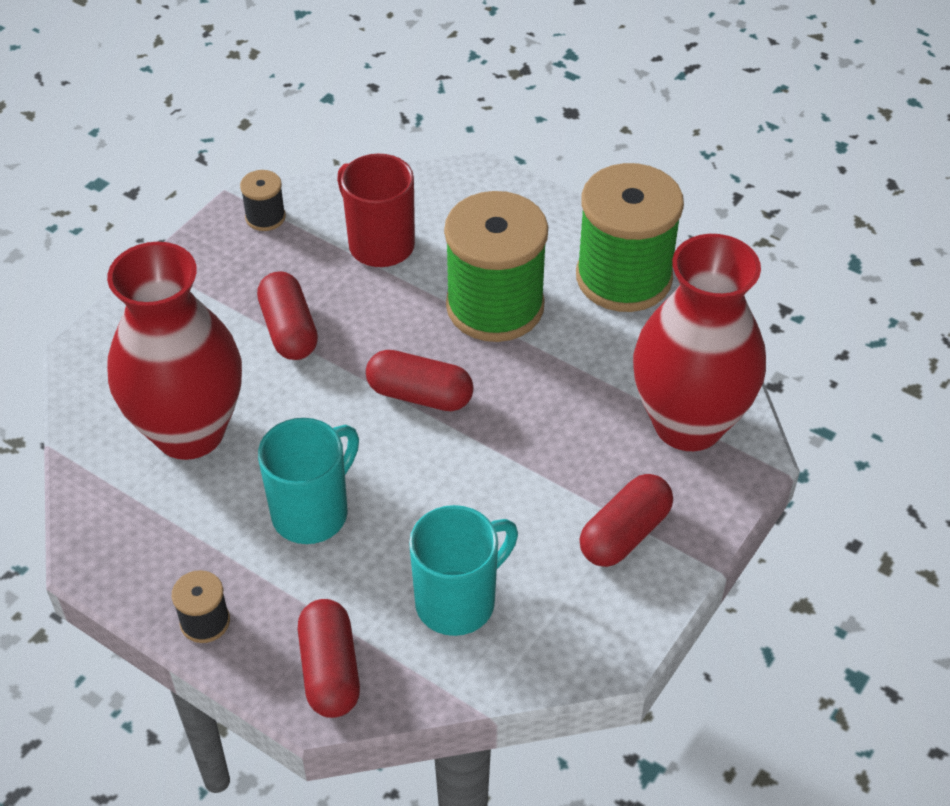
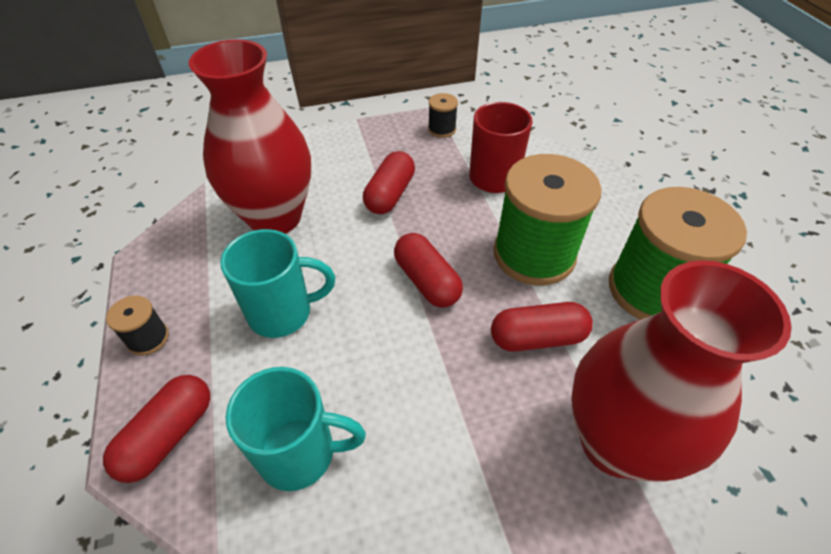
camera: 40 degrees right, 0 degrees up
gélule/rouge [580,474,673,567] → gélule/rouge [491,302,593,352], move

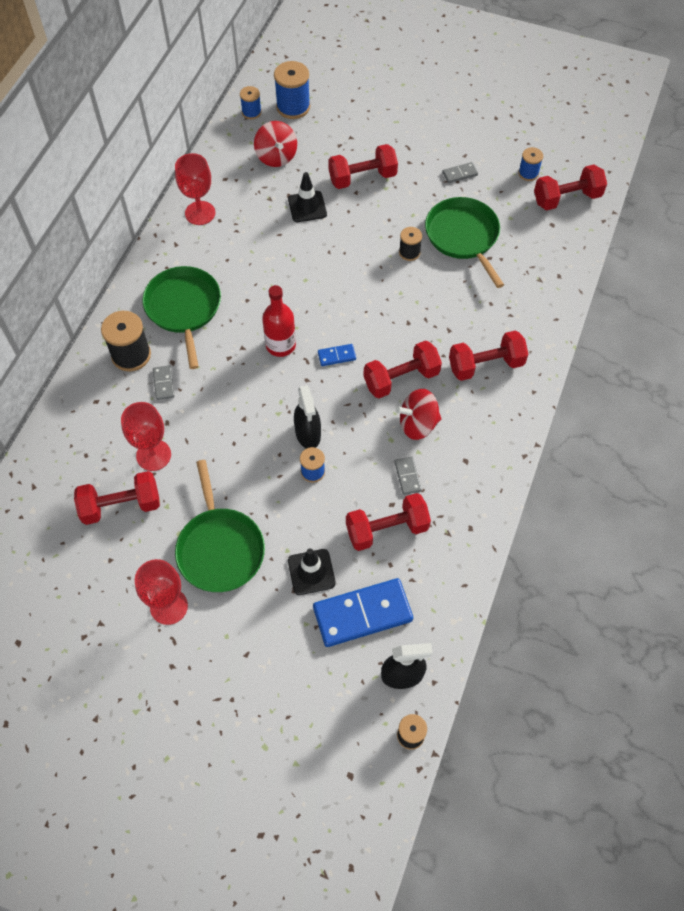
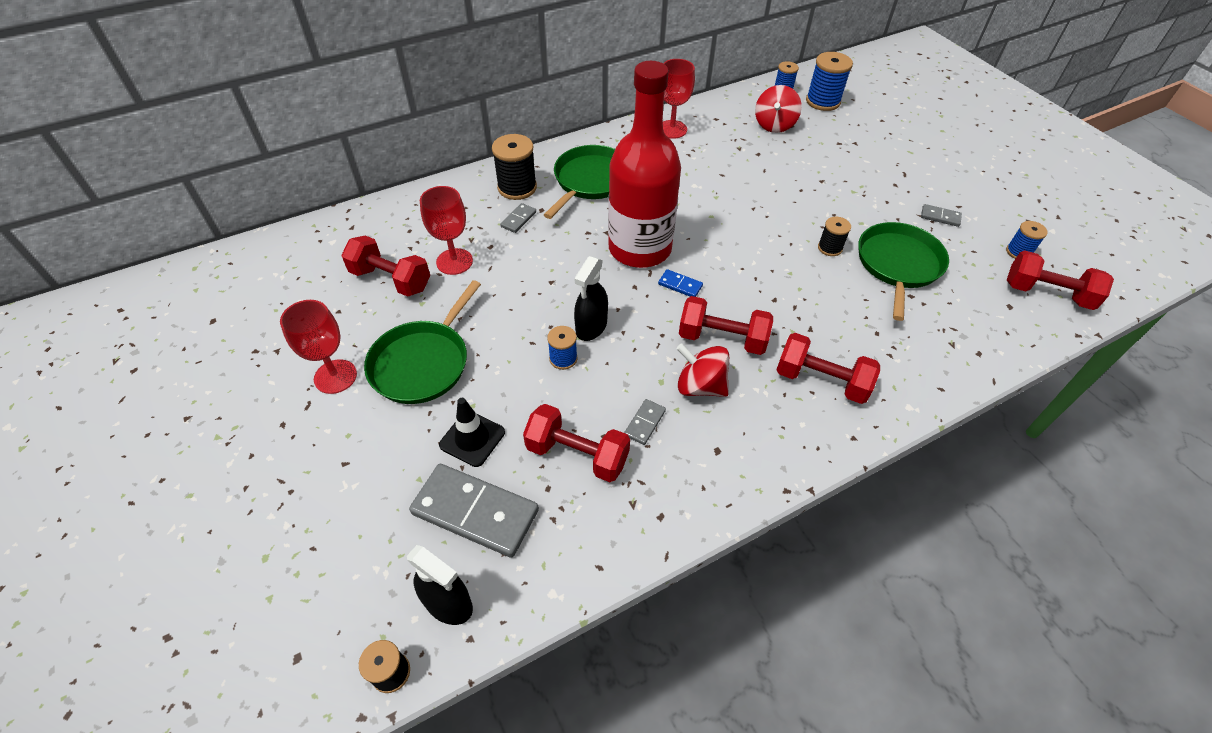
camera: 40 degrees right, 10 degrees down
haltère/rouge [328,144,398,189] → -
cône de chantier/noir [288,172,327,222] → -
bouteille/rouge [262,285,296,357] → bouteille/rouge [608,61,681,268], x1.93
domino/bleu [313,578,413,647] → domino/gris [409,464,539,558]

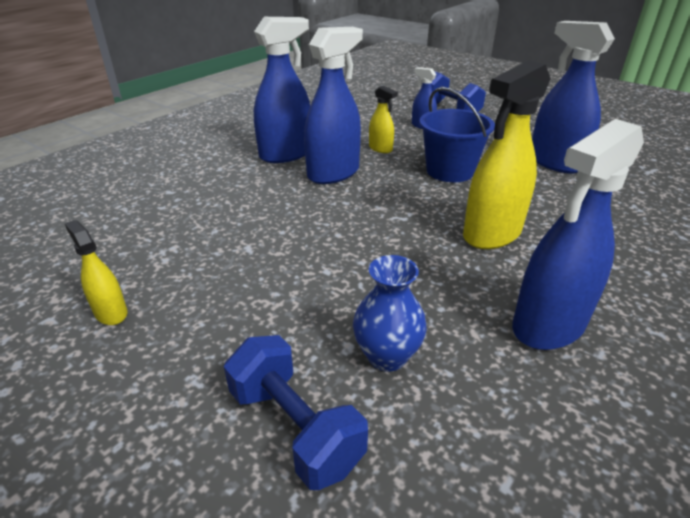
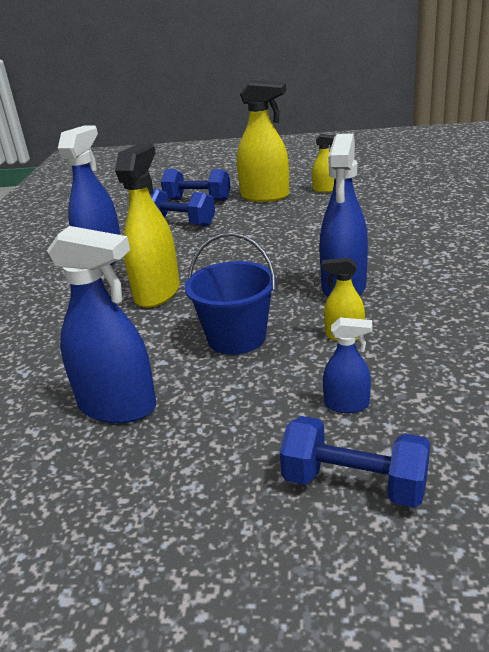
camera: 150 degrees right, 5 degrees down
vaporisateur/bleu [254,17,310,163] → -
vase/bleu [353,255,427,372] → haltère/bleu [150,189,215,226]
- → vaporisateur/jaune [237,80,289,202]

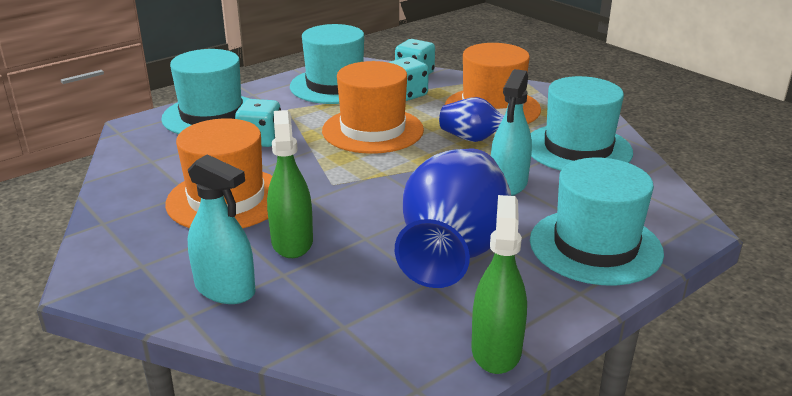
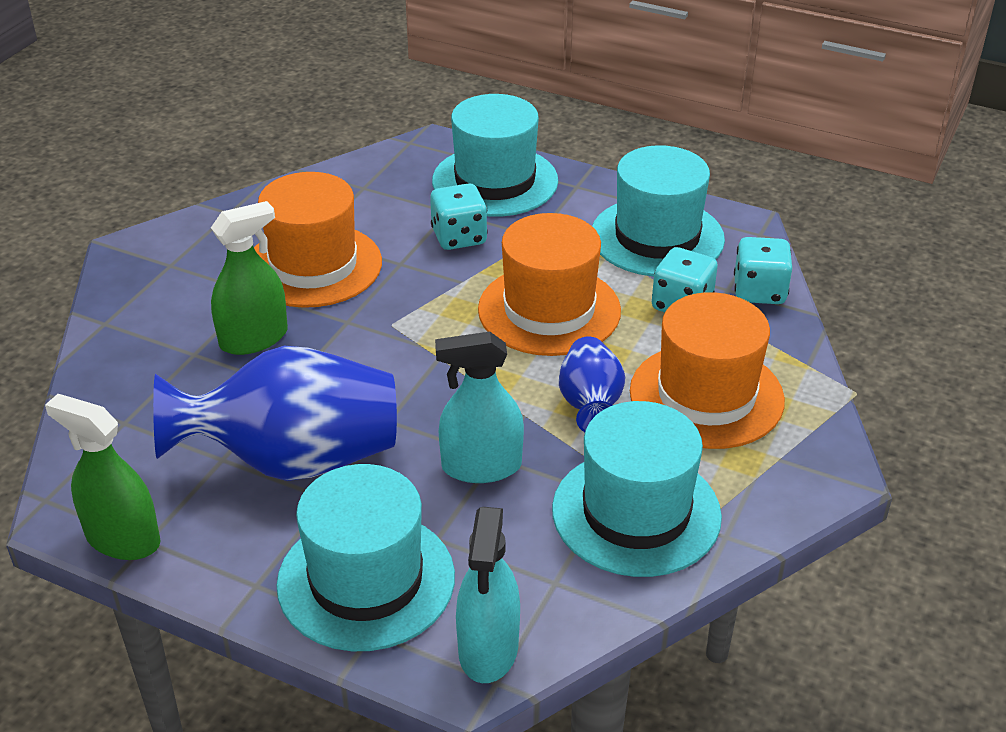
camera: 65 degrees right, 10 degrees up
vaporisateur/turquoise [188,154,256,304] → vaporisateur/turquoise [456,507,520,683], move
vaporisateur/vert [472,195,527,374] → vaporisateur/vert [45,394,160,560], 135 degrees counterclockwise

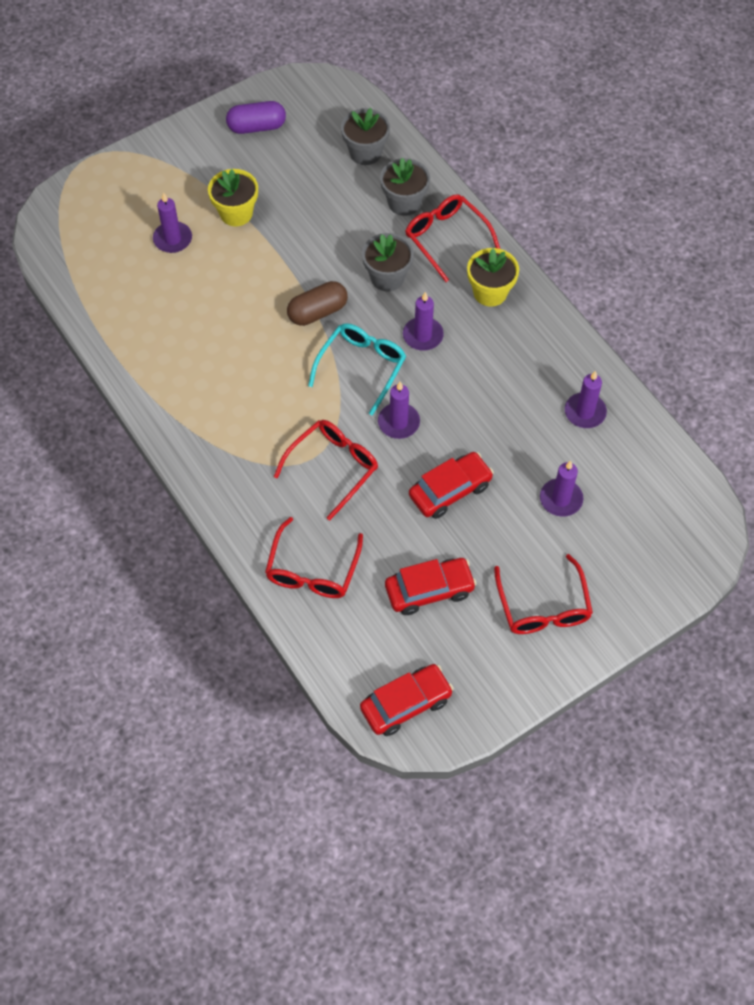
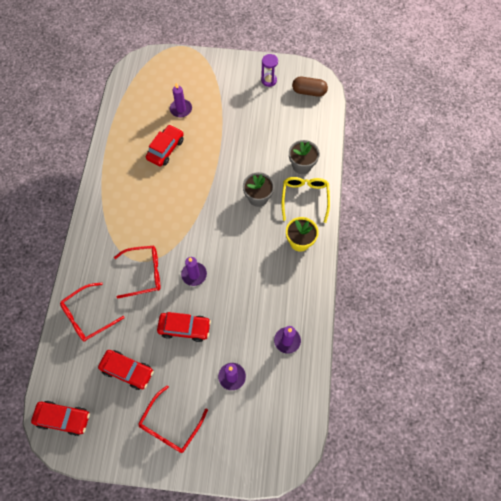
camera: 40 degrees right, 5 degrees up
gélule/violet [226,101,286,134] → sablier/violet [261,54,278,87]
pot de fleurs/gris [341,108,390,165] → -
pot de fleurs/jaune [208,169,258,226] → -
lunettes/rouge [405,194,500,282] → lunettes/jaune [282,177,330,223]
gélule/marron [287,281,348,326] → gélule/marron [292,77,328,97], move
bougie/violet [403,292,444,351] → -
lunettes/turquoise [308,323,406,416] → -
- → voiture/rouge [146,125,184,166]

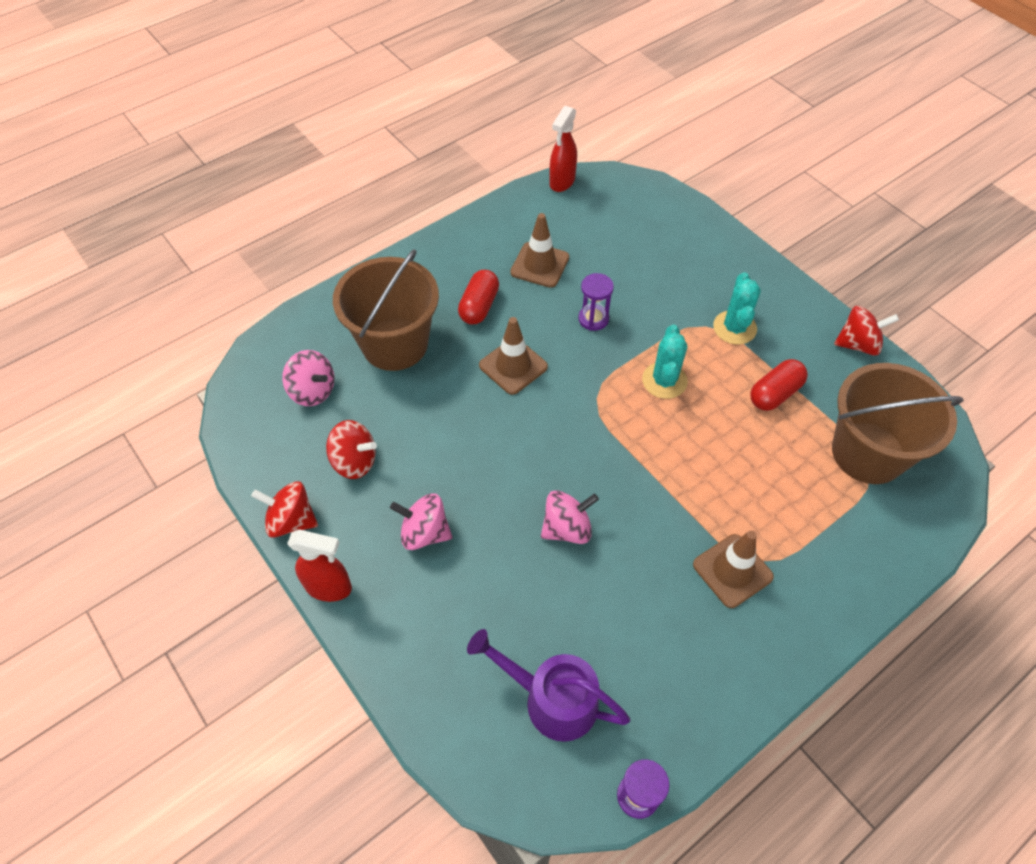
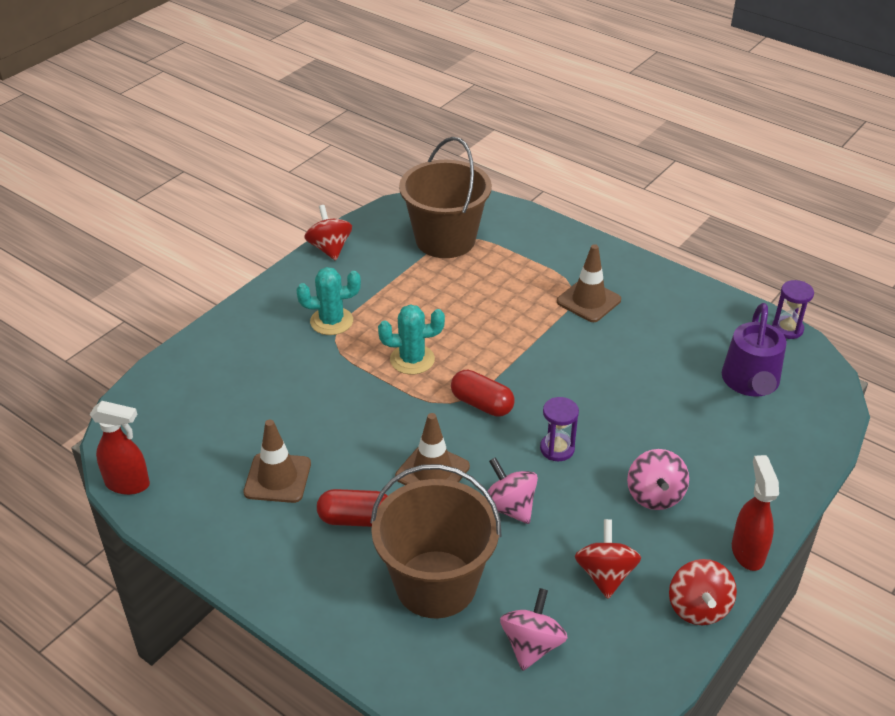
camera: 105 degrees left, 15 degrees down
sablier/violet [578,273,614,331] → sablier/violet [540,397,579,461], move
gélule/rouge [750,359,808,411] → gélule/rouge [451,370,515,417], move
toupie/rose [541,490,599,544] → toupie/rose [484,457,538,524], move

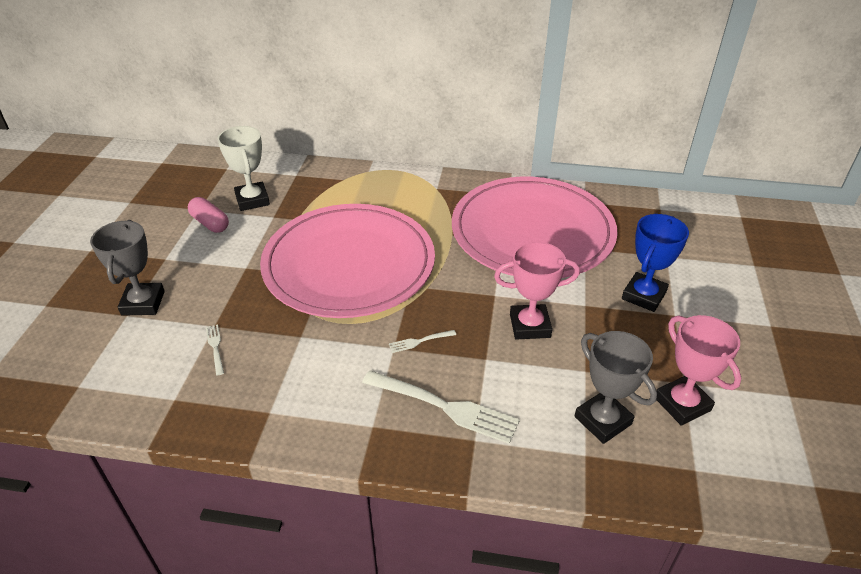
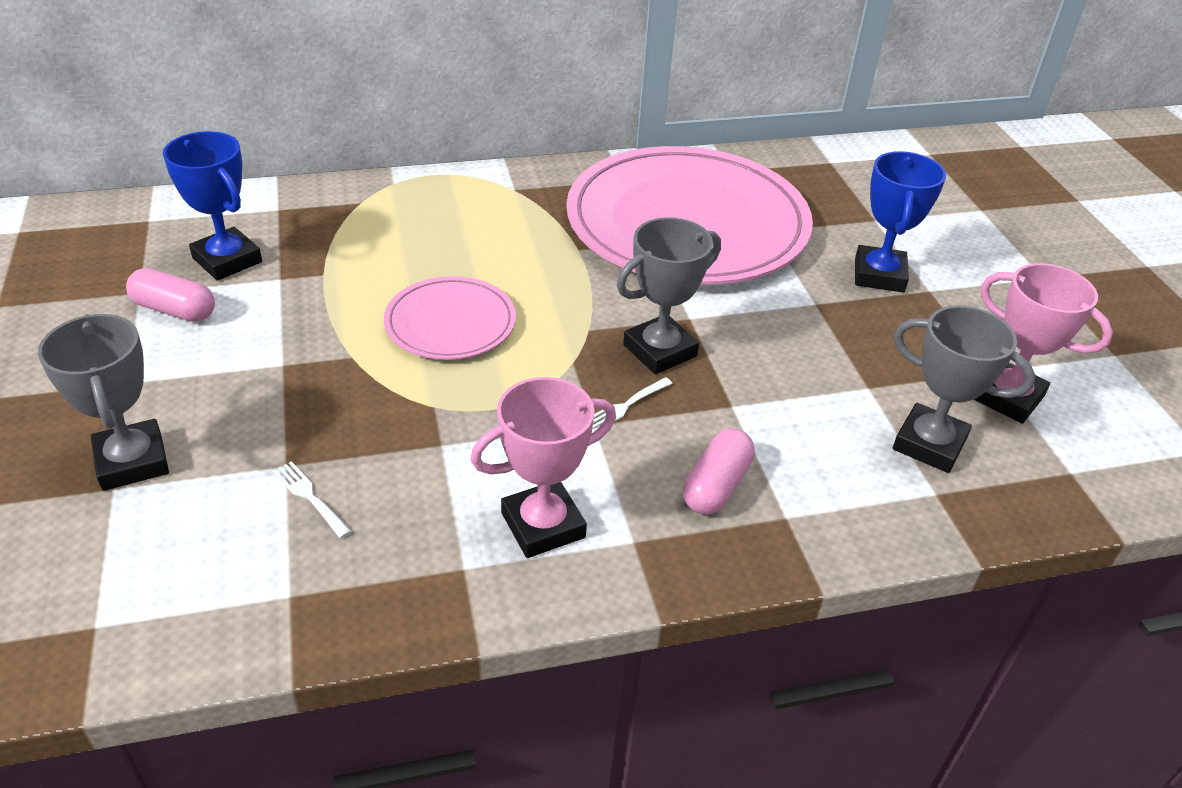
camera: 25 degrees left, 0 degrees up
trophée/blanc [218,126,270,211] → trophée/bleu [163,131,262,281]
assiette/rose [260,204,435,318] → assiette/rose [384,276,516,360], x0.47
trophée/rose [494,242,580,339] → trophée/rose [470,377,616,558], move
fourchette/blanc [362,370,520,444] → gélule/rose [683,428,755,514]
- → trophée/gris [617,217,721,374]

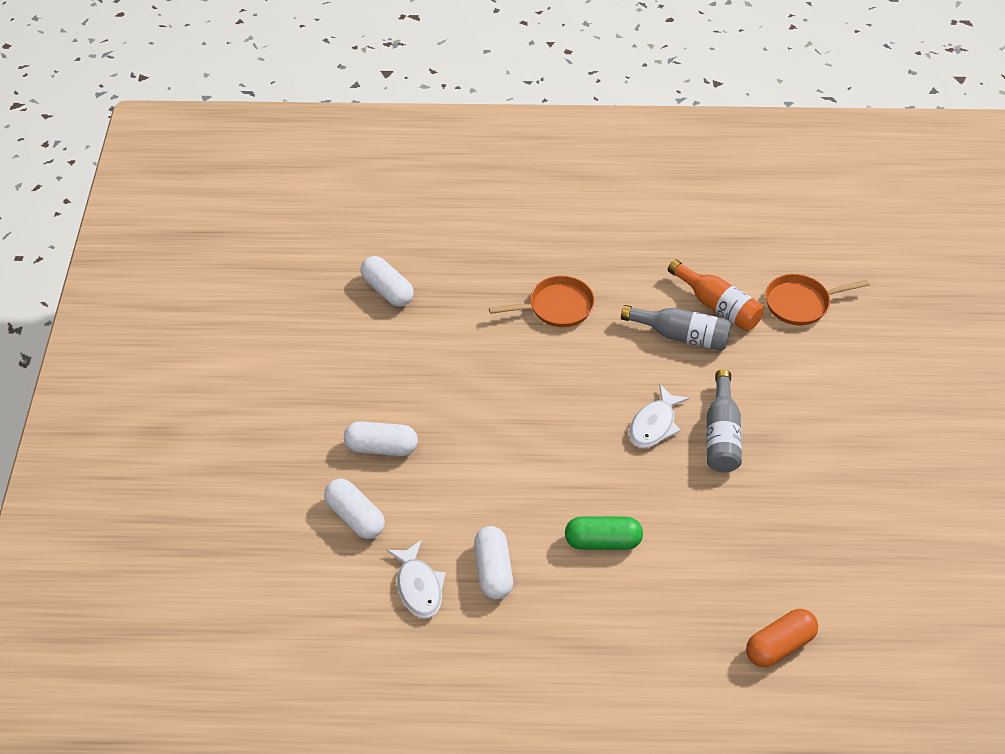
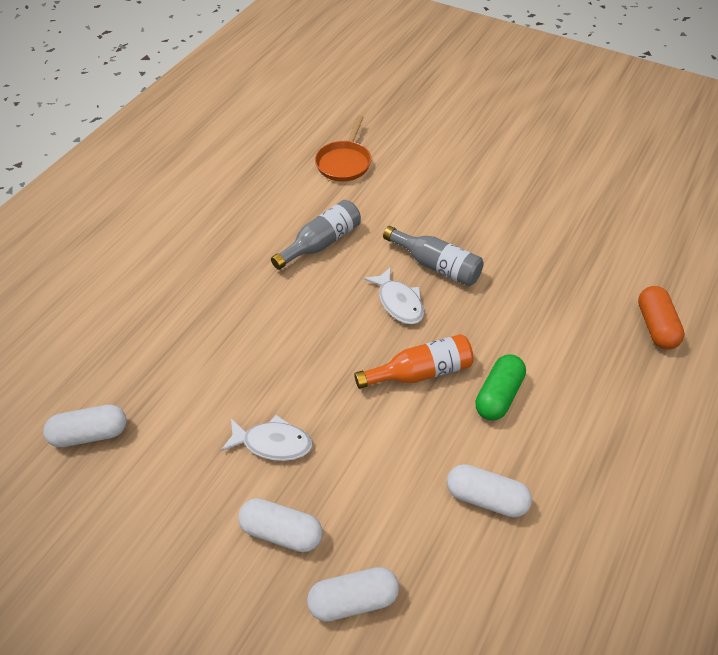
camera: 60 degrees left, 0 degrees up
bouteille/orange [668,259,764,331] → bouteille/orange [354,334,474,389], move
poêle/orange [489,276,594,327] → -
gélule/blanc [344,421,418,456] → gélule/blanc [238,498,323,552], 75 degrees clockwise
poisson/blanc [387,540,446,618] → poisson/blanc [221,415,312,461], move

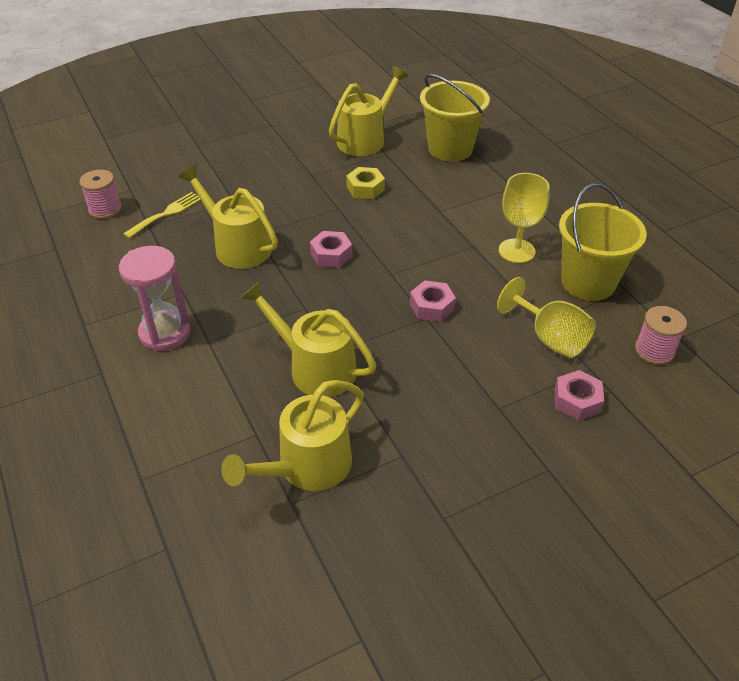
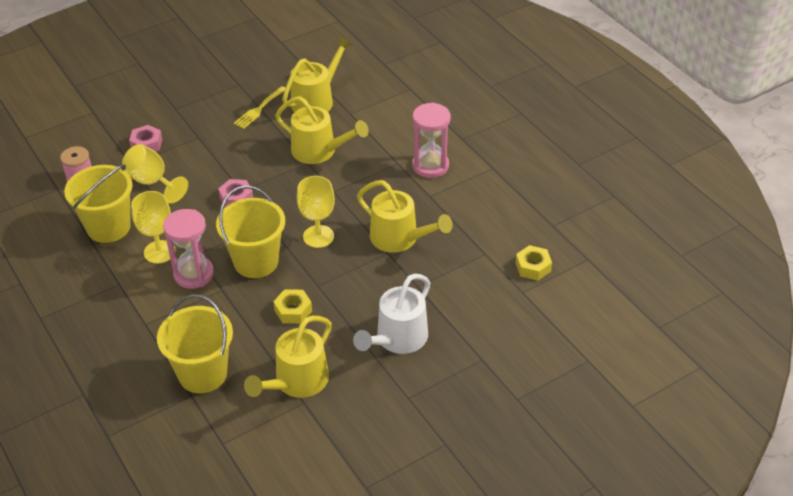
camera: 175 degrees right, 0 degrees up
bobine/rose [79,170,122,219] → écrou/jaune [516,245,552,281]
fourchette/jaune [123,192,201,238] → fourchette/jaune [233,86,285,129], move
écrou/rose [310,231,352,268] → verre à pied/jaune [297,176,335,248]
- → seau/jaune [216,185,285,278]
- → sablier/rose [163,209,214,289]
- → arrosoir/blanc [353,274,430,354]

